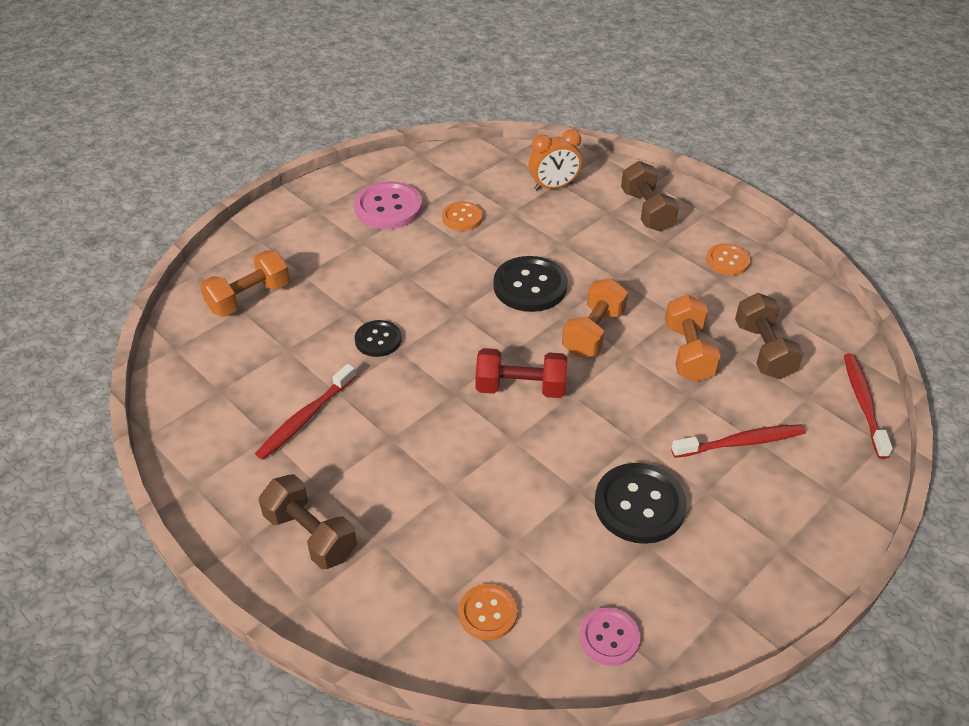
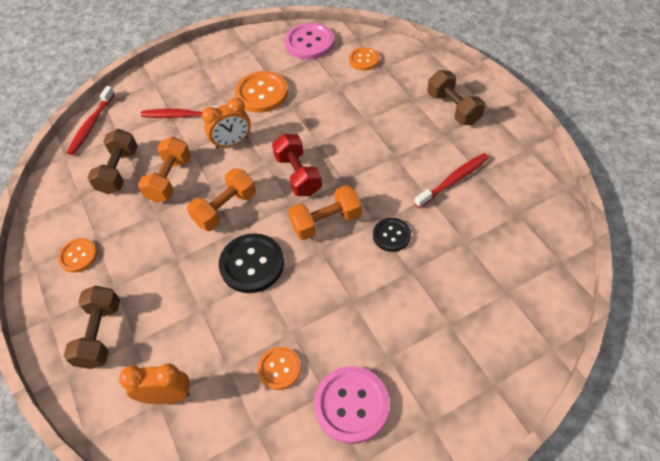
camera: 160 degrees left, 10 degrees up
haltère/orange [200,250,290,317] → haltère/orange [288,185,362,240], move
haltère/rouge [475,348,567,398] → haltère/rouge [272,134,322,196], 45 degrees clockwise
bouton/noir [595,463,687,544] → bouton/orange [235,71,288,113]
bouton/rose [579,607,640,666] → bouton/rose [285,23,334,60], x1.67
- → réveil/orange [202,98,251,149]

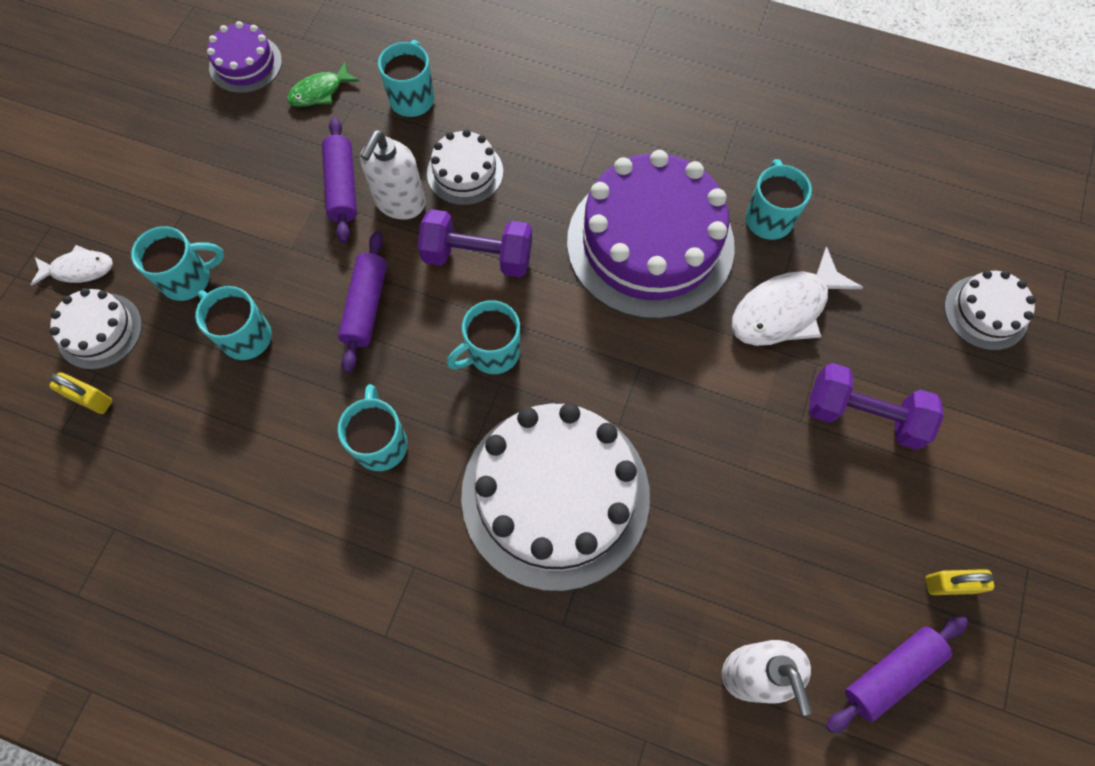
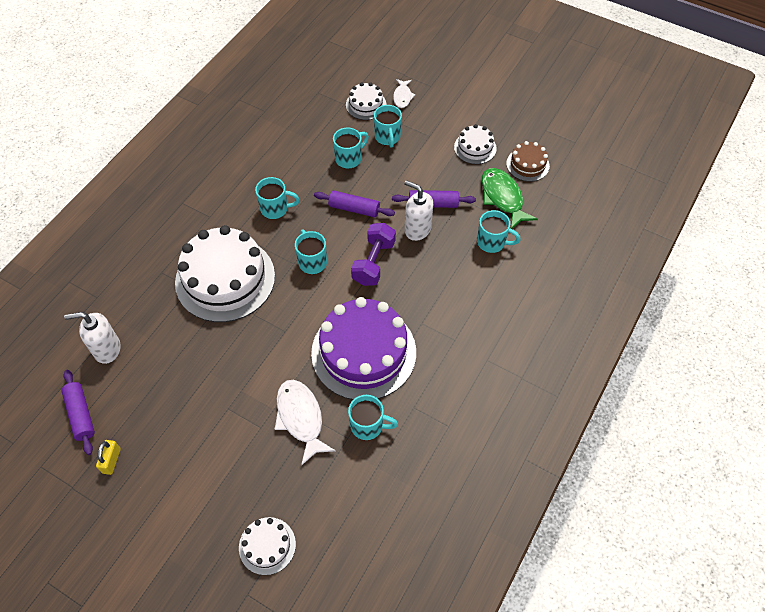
camera: 100 degrees right, 10 degrees down
gâteau/violet [207,21,282,93] → gâteau/marron [506,141,550,182]
poisson/vert [287,62,359,107] → poisson/vert [482,168,538,229], x1.74
gâteau/blanc [427,129,503,205] → gâteau/blanc [454,124,497,164], move
haltère/violet [809,363,944,450] → -
cadenas/jaune [49,372,112,414] → -

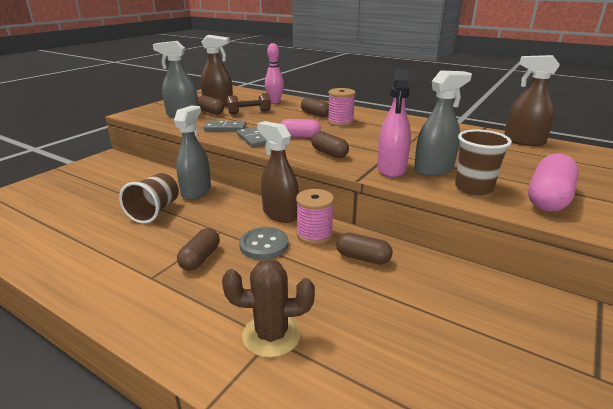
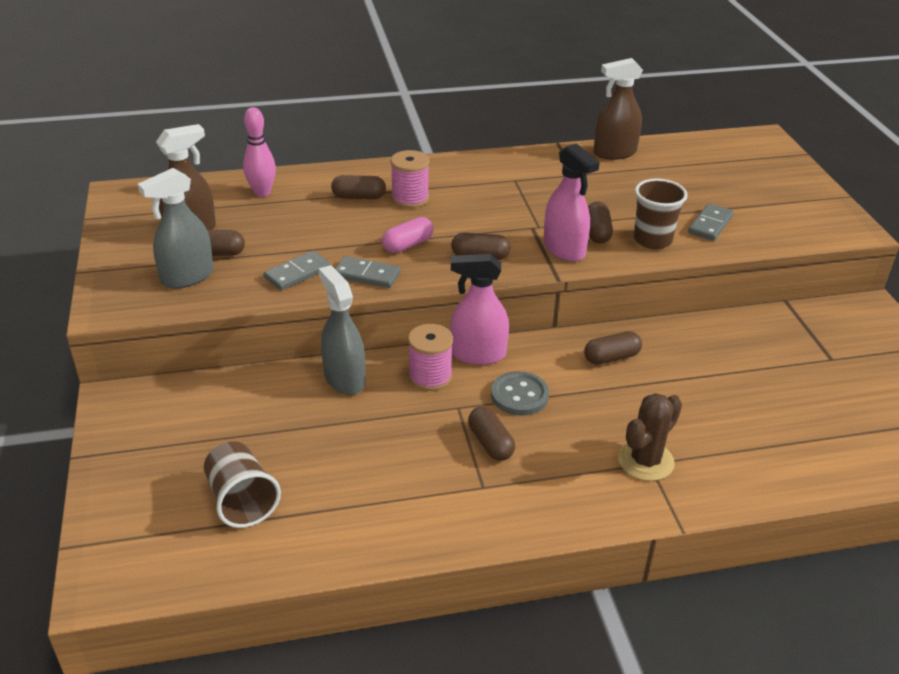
camera: 45 degrees left, 10 degrees up
vaporisateur/gris [414,71,472,176] → gélule/marron [588,202,613,244]
haltère/marron [227,93,271,114] → -
vaporisateur/marron [257,121,299,223] → vaporisateur/rose [450,254,509,365]
gélule/rose [528,153,579,212] → domino/gris [688,203,734,241]
gobelet/marron [119,173,179,224] → gobelet/marron [204,442,281,528], move
bobine/rose [296,189,334,244] → bobine/rose [408,324,453,391], move

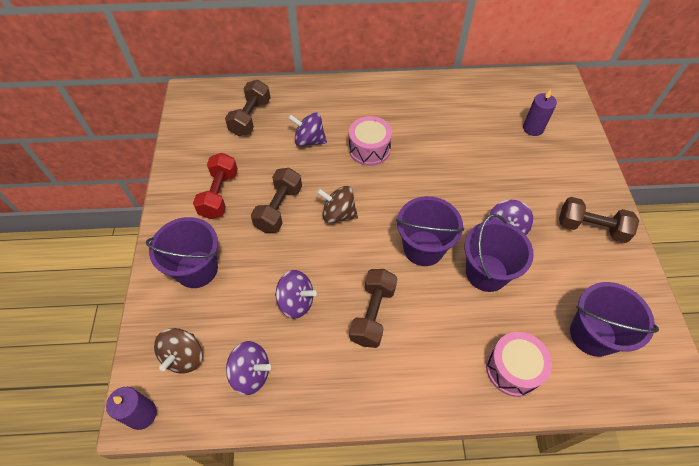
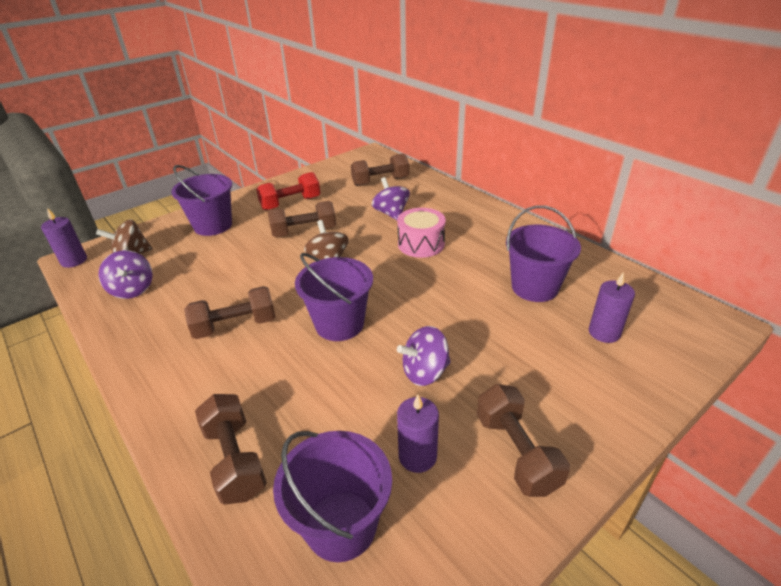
camera: 55 degrees right, 20 degrees down
seau/violet [464,214,534,292] → seau/violet [506,205,581,302], move
toupie/violet [275,270,317,318] → -
tambour/rose [486,332,552,397] → haltère/marron [195,394,267,505]
- → bougie/violet [397,395,439,473]

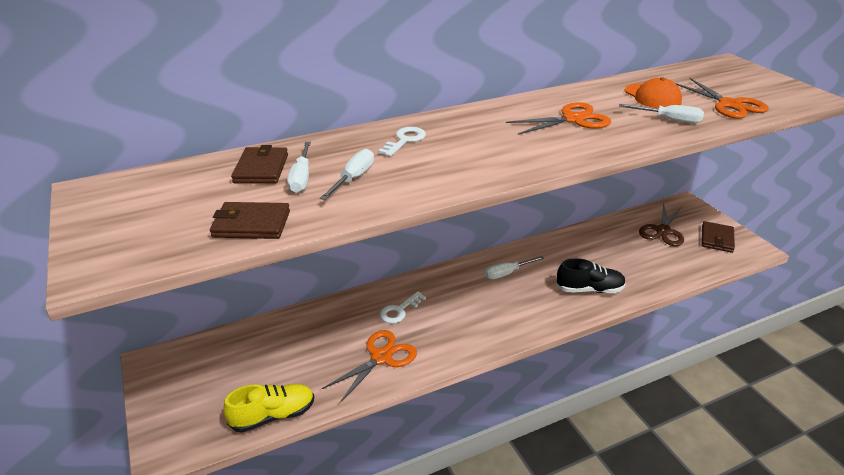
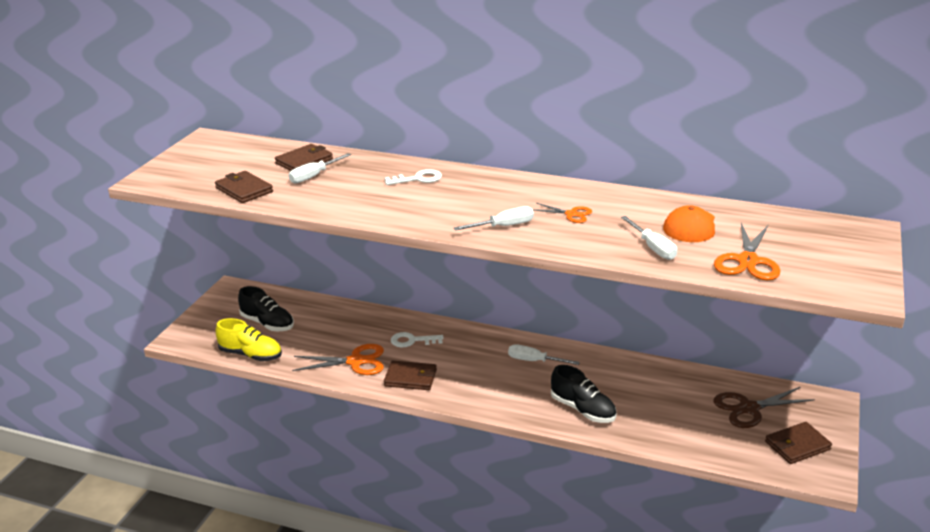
camera: 45 degrees right, 5 degrees down
ciseaux/orange [506,102,611,135] → ciseaux/orange [533,203,592,223], x0.57
tournevis/blanc [320,149,374,200] → tournevis/blanc [454,206,534,231], move
- → chaussure/noir [238,286,294,331]
- → portefeuille/marron [384,361,437,390]

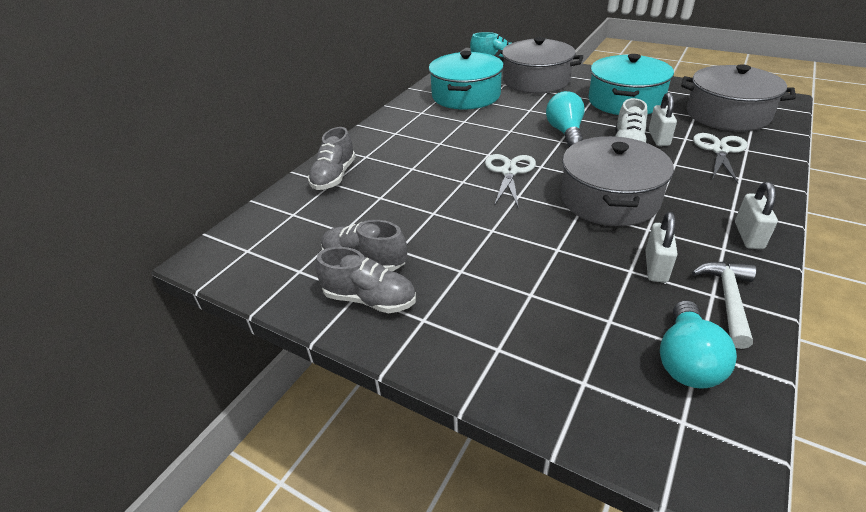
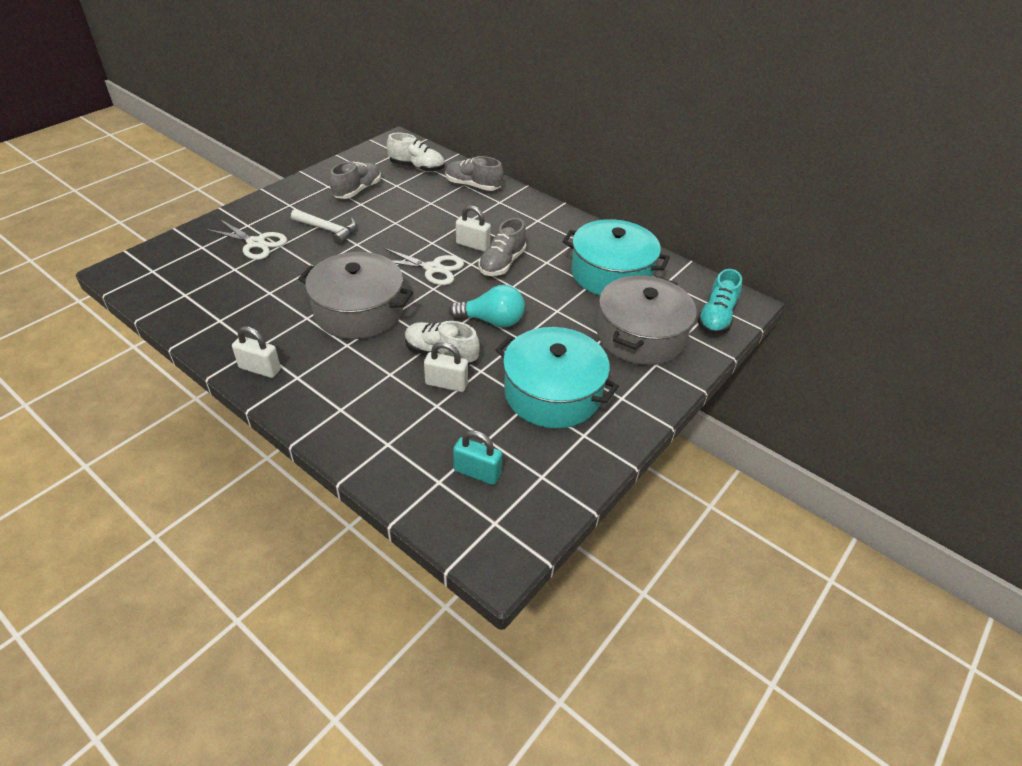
camera: 95 degrees right, 5 degrees up
marmite/gris [681,64,796,131] → cadenas/turquoise [453,430,502,485]
ciseaux/blanc [693,133,748,184] → ciseaux/blanc [205,219,287,260], move
cadenas/blanc [645,212,678,283] → cadenas/blanc [456,205,491,252], move
chaussure/gris [315,247,416,313] → chaussure/gris [478,218,526,276], move
marteau/blanc [692,262,756,349] → marteau/blanc [291,209,357,245], move
ampoule/turquoise [660,300,737,389] → -
- → chaussure/blanc [387,133,445,172]

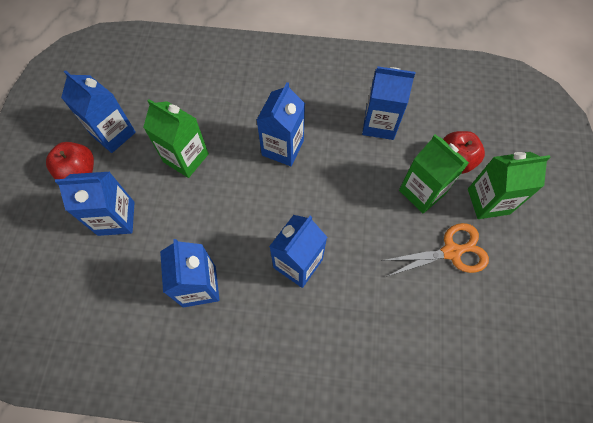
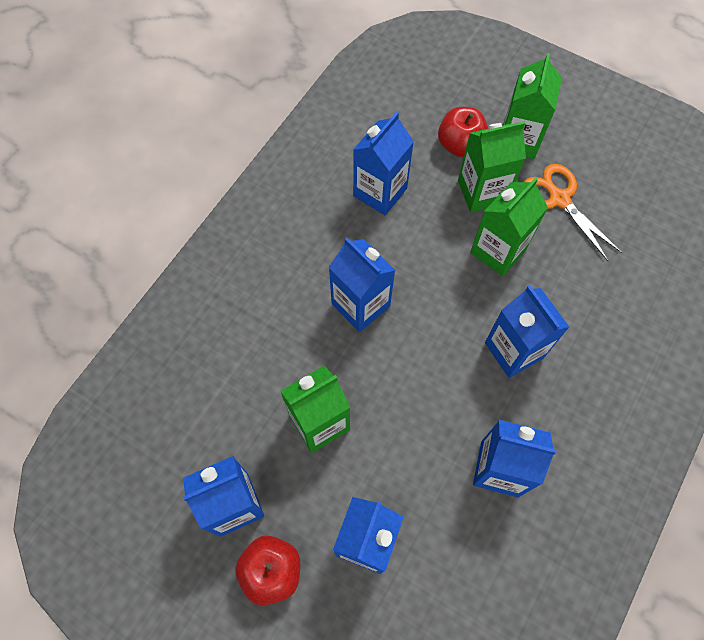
camera: 65 degrees left, 0 degrees up
ciseaux/orange [381,223,489,277] → ciseaux/orange [524,164,622,261], 45 degrees counterclockwise
- → brique de lait/vert [470,177,548,276]

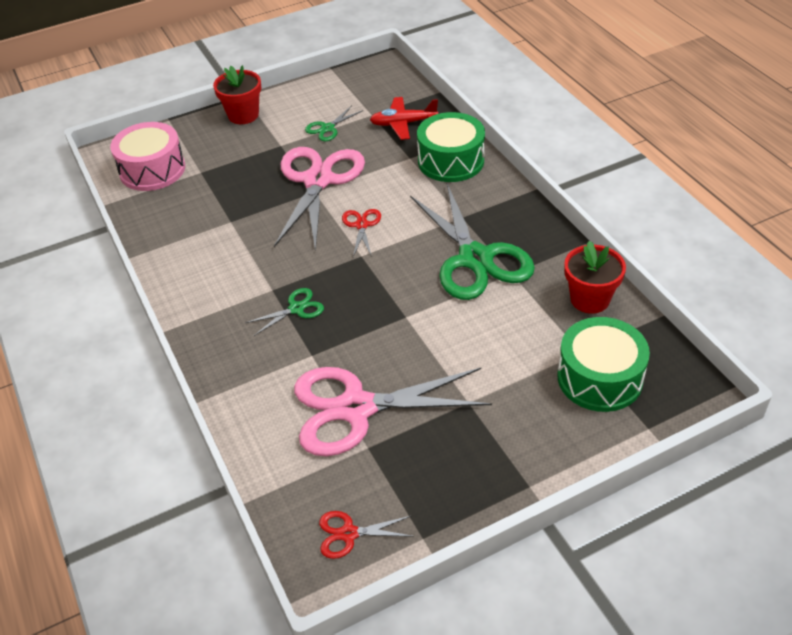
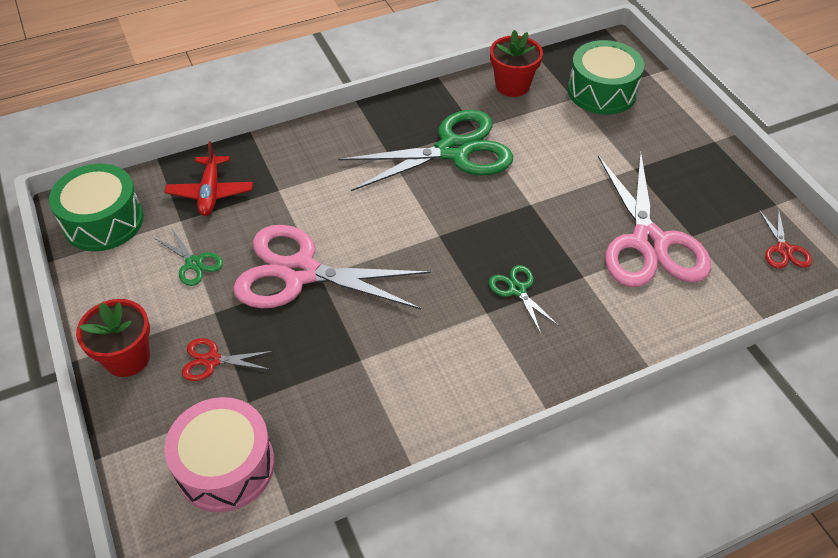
camera: 90 degrees left, 5 degrees up
tambour/vert [417,112,485,182] → tambour/vert [49,164,144,251], move
ciseaux/rouge [342,209,381,257] → ciseaux/rouge [182,338,274,381], move

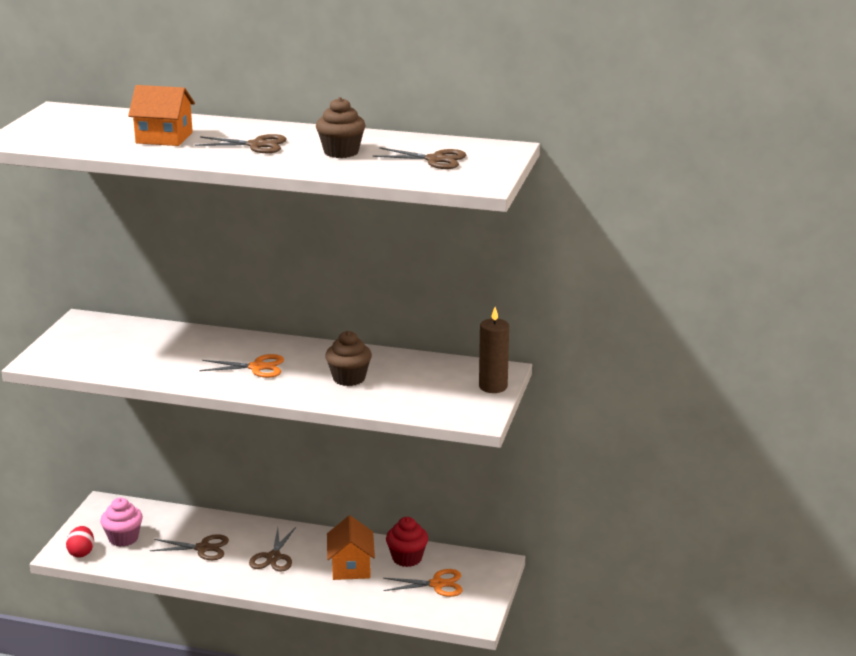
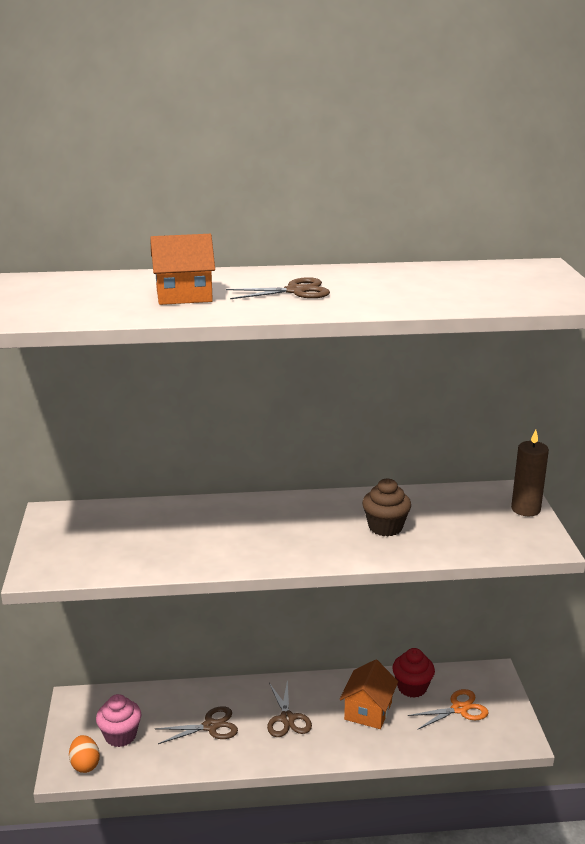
camera: 20 degrees left, 0 degrees up
muffin/marron [316,97,366,158] → -
ciseaux/marron [372,147,466,169] → -
ciseaux/orange [199,354,284,378] → -
maison/orange [327,515,375,580] → maison/orange [340,659,398,729], 45 degrees clockwise
œuf/rouge [66,526,94,558] → œuf/orange [69,735,100,773]

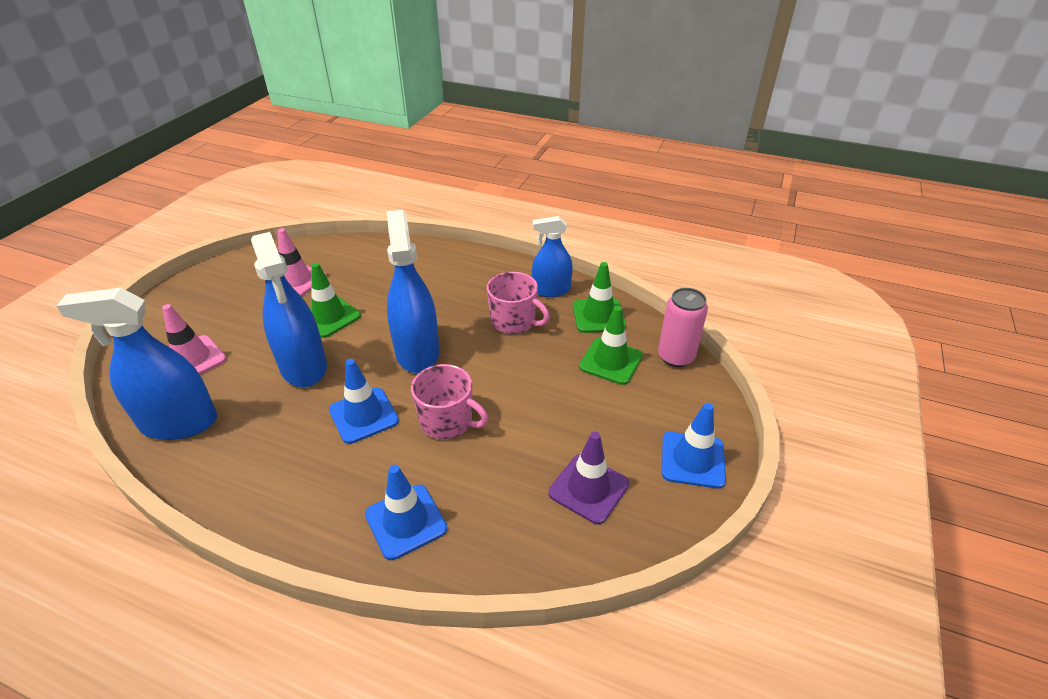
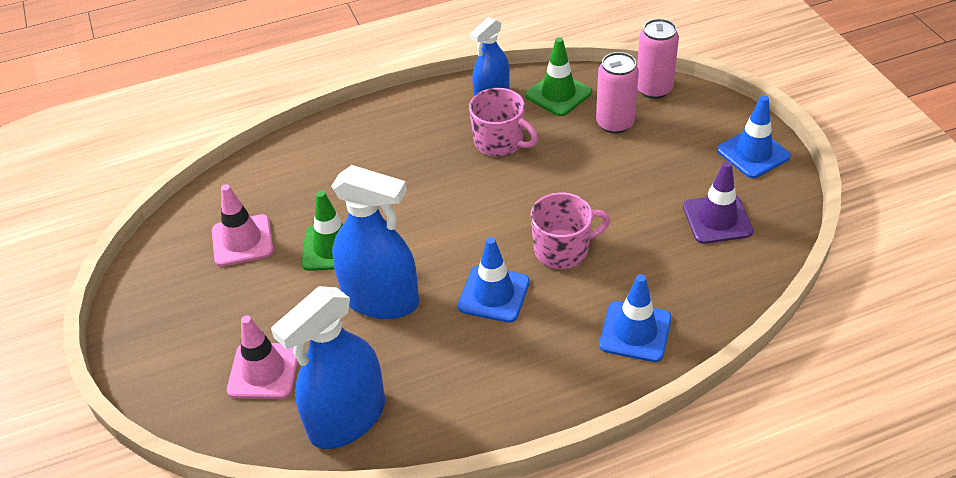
camera: 40 degrees left, 5 degrees up
vaporisateur/bleu [387,210,440,373] → -
tasse/rose [487,272,550,334] → tasse/rose [469,88,538,157], 45 degrees clockwise
cône de chantier/vert [579,306,643,385] → canette/rose [596,52,639,134]

